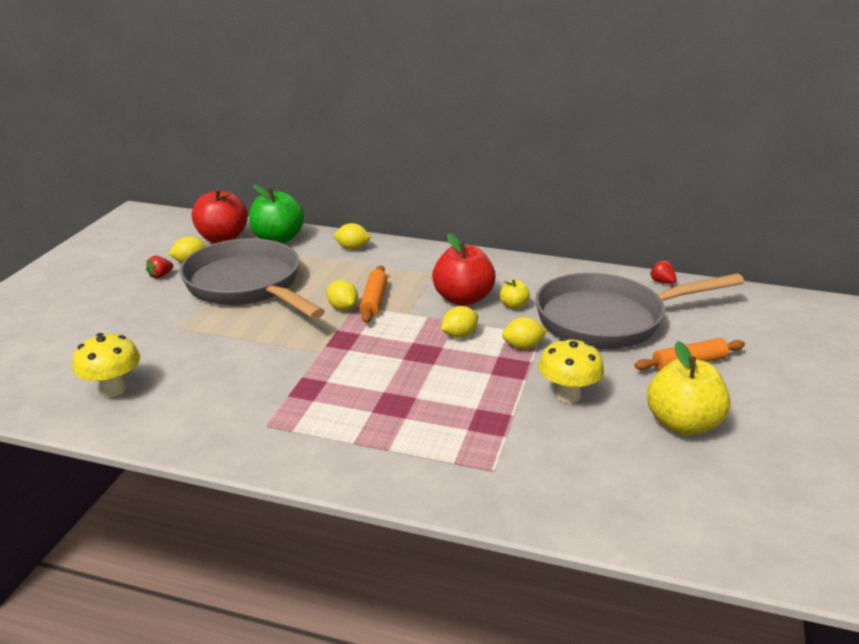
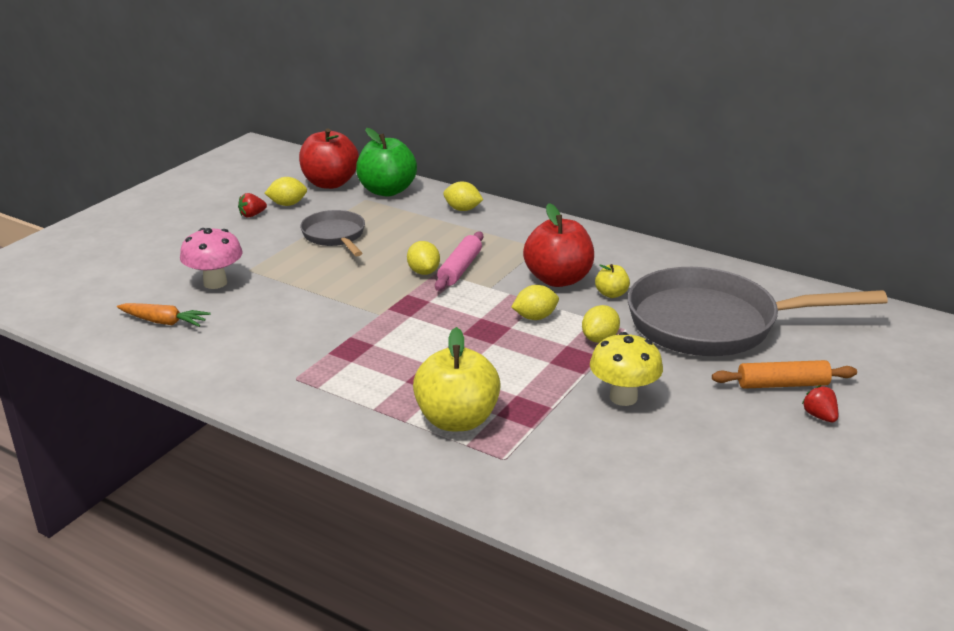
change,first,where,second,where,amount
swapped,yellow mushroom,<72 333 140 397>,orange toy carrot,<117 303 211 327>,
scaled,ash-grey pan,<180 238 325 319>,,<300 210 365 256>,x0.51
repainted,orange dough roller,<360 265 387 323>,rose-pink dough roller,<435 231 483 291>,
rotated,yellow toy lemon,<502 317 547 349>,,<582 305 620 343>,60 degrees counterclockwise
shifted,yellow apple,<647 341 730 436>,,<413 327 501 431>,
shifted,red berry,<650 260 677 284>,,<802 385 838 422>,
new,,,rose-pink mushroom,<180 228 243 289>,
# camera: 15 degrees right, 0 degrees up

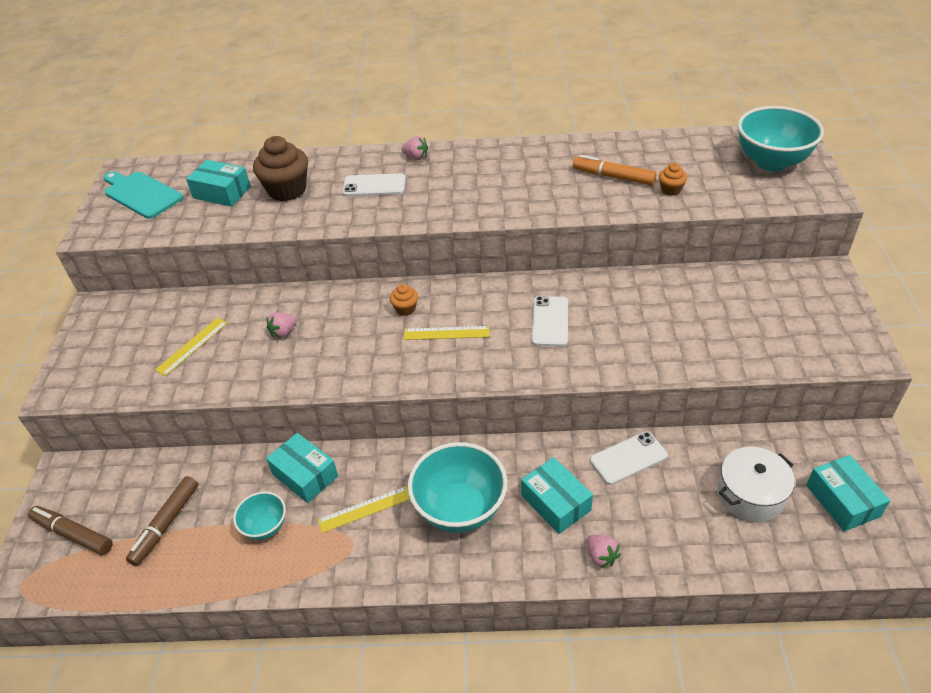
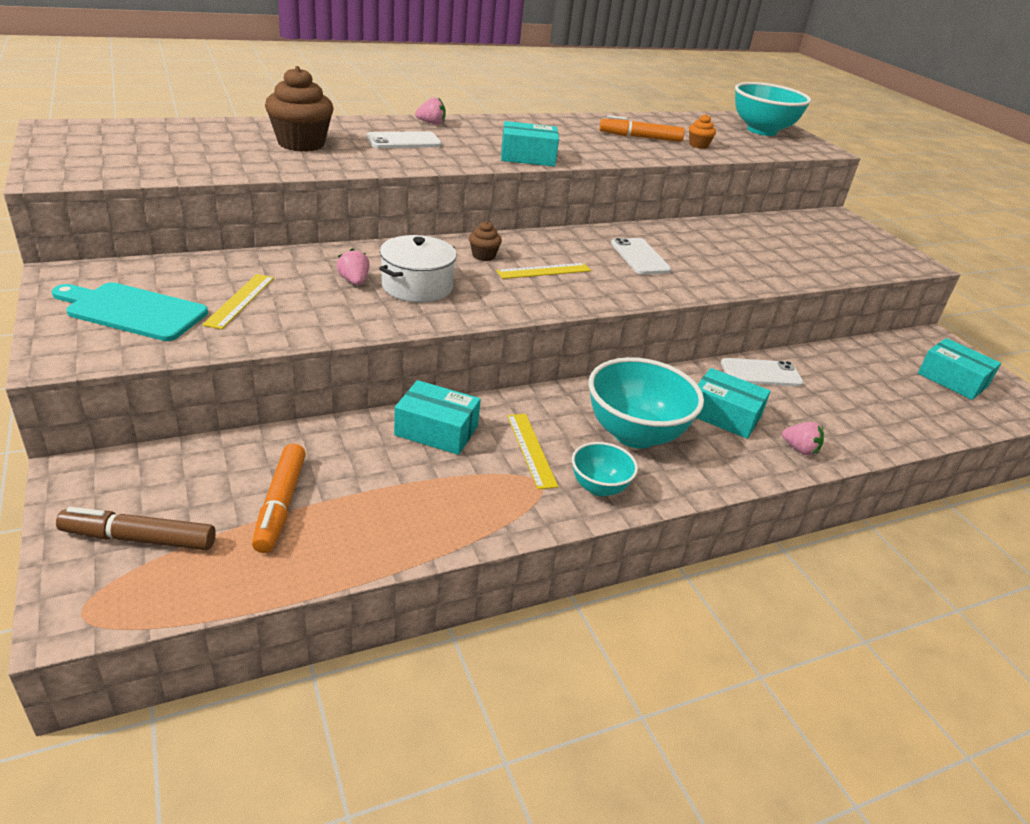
change,first,where,second,where,amount
shifted,turquoise bread board,<104 171 183 219>,,<52 282 208 341>,
repainted,brown marker,<126 476 198 566>,orange marker,<252 443 306 553>,
shifted,turquoise package,<186 160 251 207>,,<501 121 559 167>,
shifted,turquoise bowl,<233 492 286 540>,,<572 442 638 496>,
rotated,rose-pink berry,<267 312 297 338>,,<337 248 370 285>,135 degrees clockwise
rotated,yellow measuring stick,<318 486 410 533>,,<507 414 558 489>,60 degrees counterclockwise
repainted,orange cupcake,<390 284 418 316>,brown cupcake,<469 221 502 261>,
rotated,pure white phone,<590 431 668 485>,,<721 358 803 387>,45 degrees clockwise
shifted,pure white pot,<718 446 795 522>,,<379 235 457 303>,
# camera: 30 degrees left, 10 degrees down

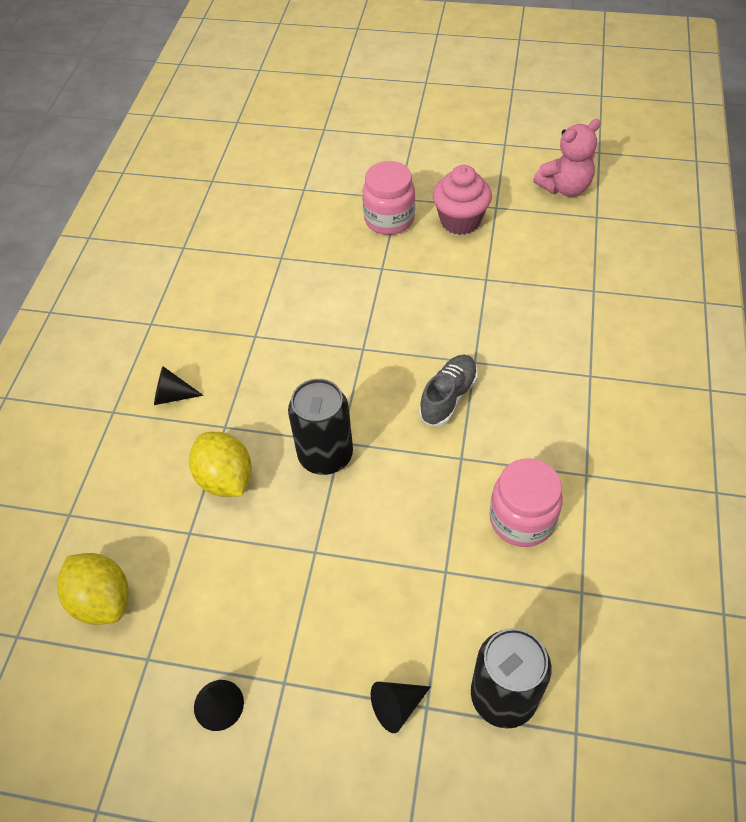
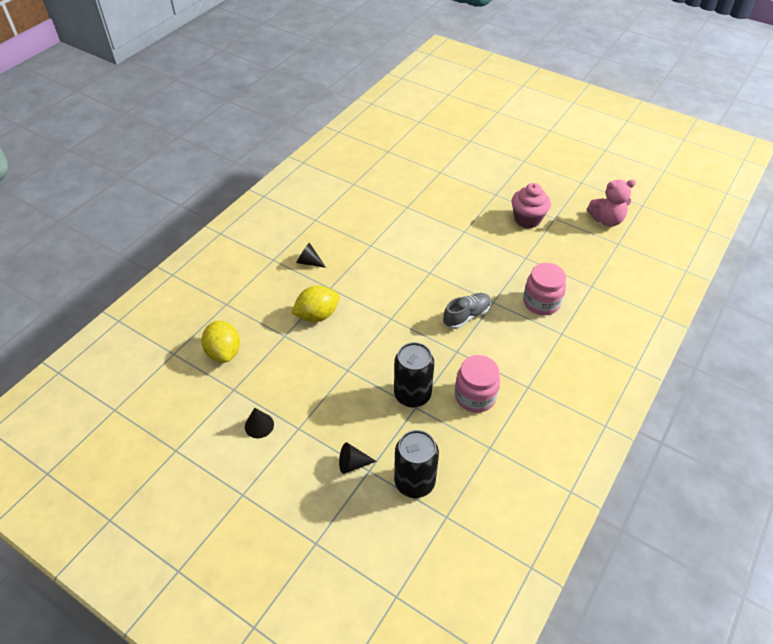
change,first,where,second,where,amount
rotated,yellow toy lemon,<189 432 252 497>,,<291 286 339 322>,75 degrees clockwise
shifted,ebony tin,<288 379 353 475>,,<394 342 434 408>,
shifted,rose-pink jam jar,<362 161 415 235>,,<523 263 566 315>,
# camera: 20 degrees right, 5 degrees down

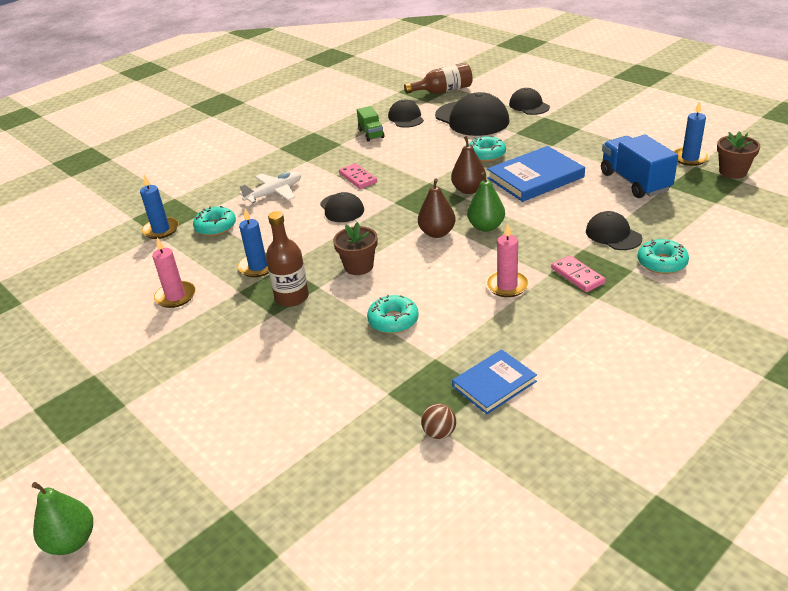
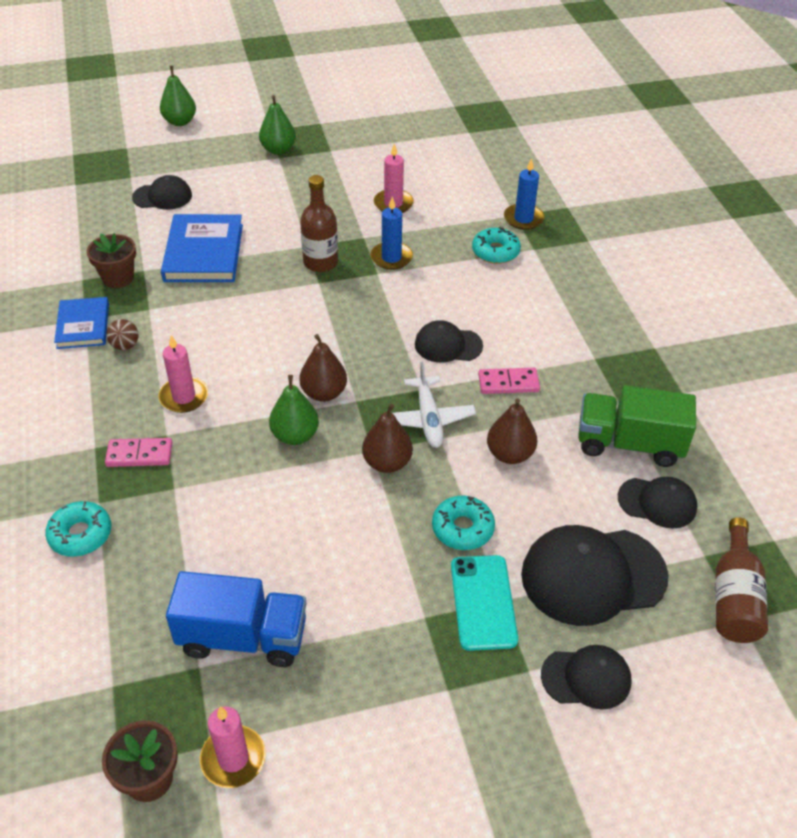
change,first,where,second,where,amount
shifted,pure white plane,<239 171 301 203>,,<392 362 476 448>,
shifted,brown potted plant,<333 222 378 275>,,<87 233 136 288>,
scaled,leaf-green toy truck,<357 106 384 142>,,<578 385 696 467>,x1.75
gone,turquoise donut,<367 295 419 334>,,,
shifted,brown play ball,<421 404 456 439>,,<106 319 139 350>,
shifted,cobalt hardcover,<487 146 585 202>,,<161 214 243 282>,
shifted,ebony peaked cap,<586 211 642 250>,,<132 175 192 210>,
repainted,cobalt wax candle,<673 101 710 166>,rose-pink wax candle,<200 706 266 788>,
new,,,leaf-green toy pear,<259 95 296 155>,
new,,,turquoise phone,<451 555 518 651>,
new,,,brown toy pear,<487 399 537 464>,
# camera: 115 degrees right, 10 degrees up

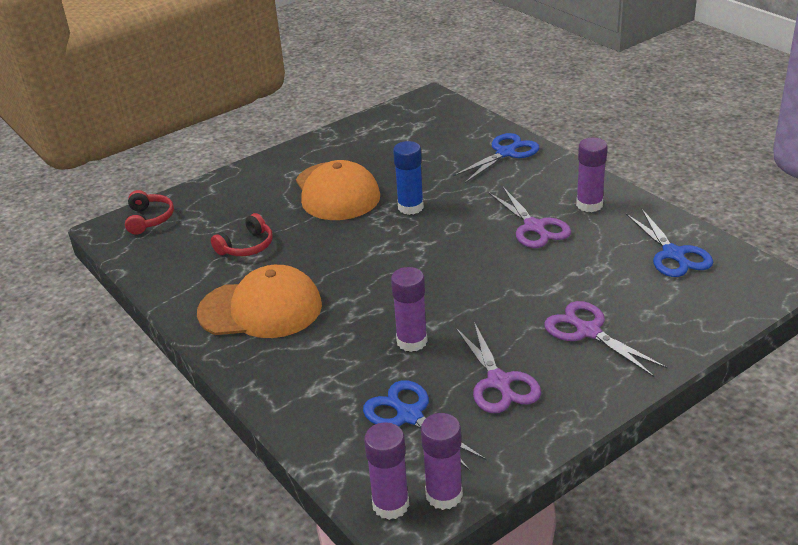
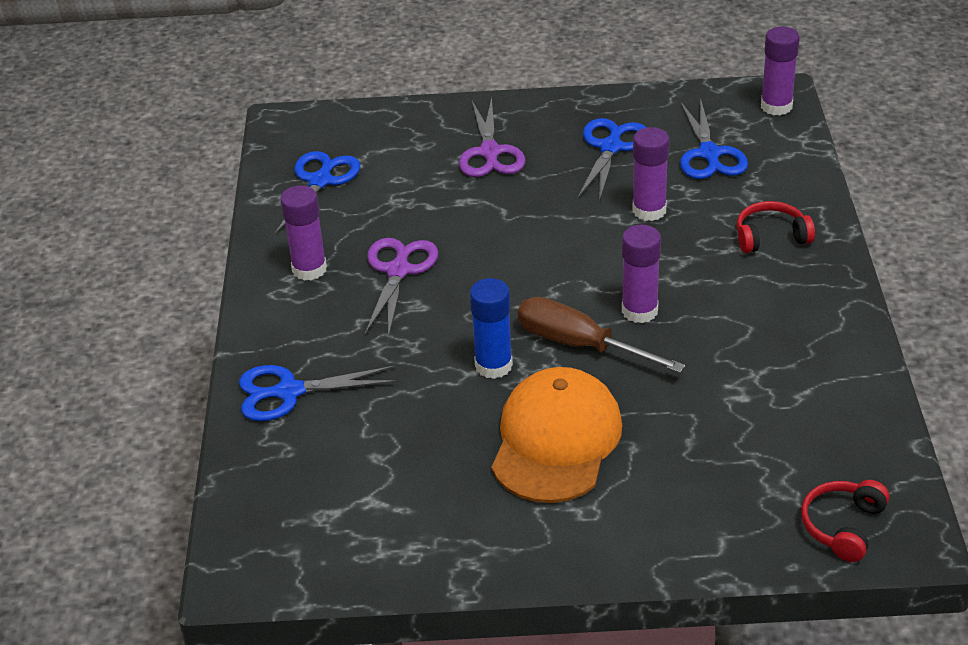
change,first,where,second,where,amount
gone,orange peaked cap,<197 265 322 338>,,,
shifted,red over-ear headphones,<211 213 273 256>,,<737 201 815 253>,
shifted,royal purple glue,<421 413 463 510>,,<622 225 661 323>,
repainted,royal purple scissors,<456 322 541 413>,cobalt scissors,<578 118 646 202>,
new,,,brown screwdriver,<518 297 685 373>,
# camera: 145 degrees left, 5 degrees up

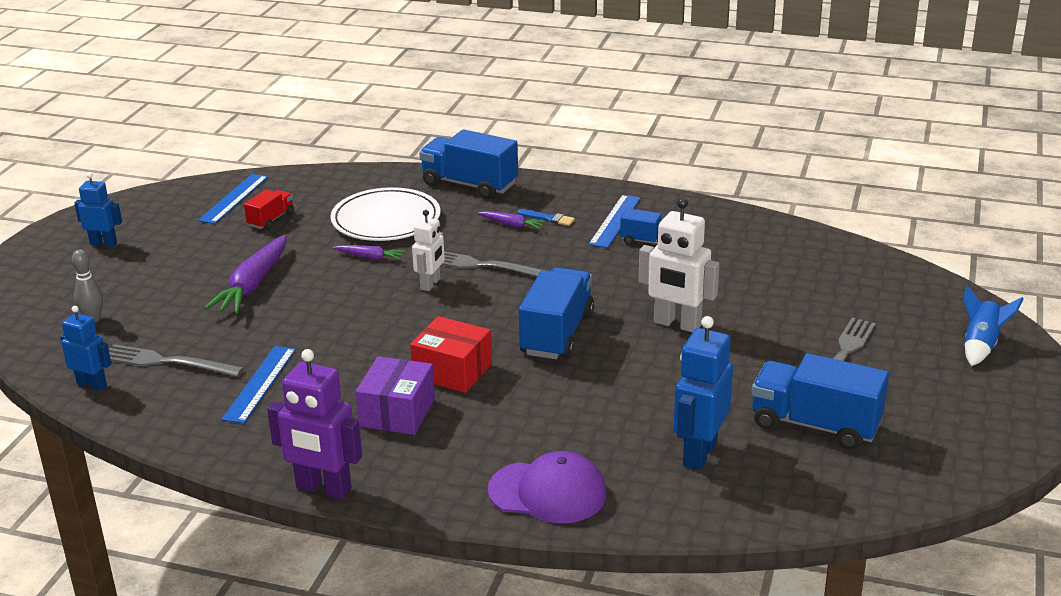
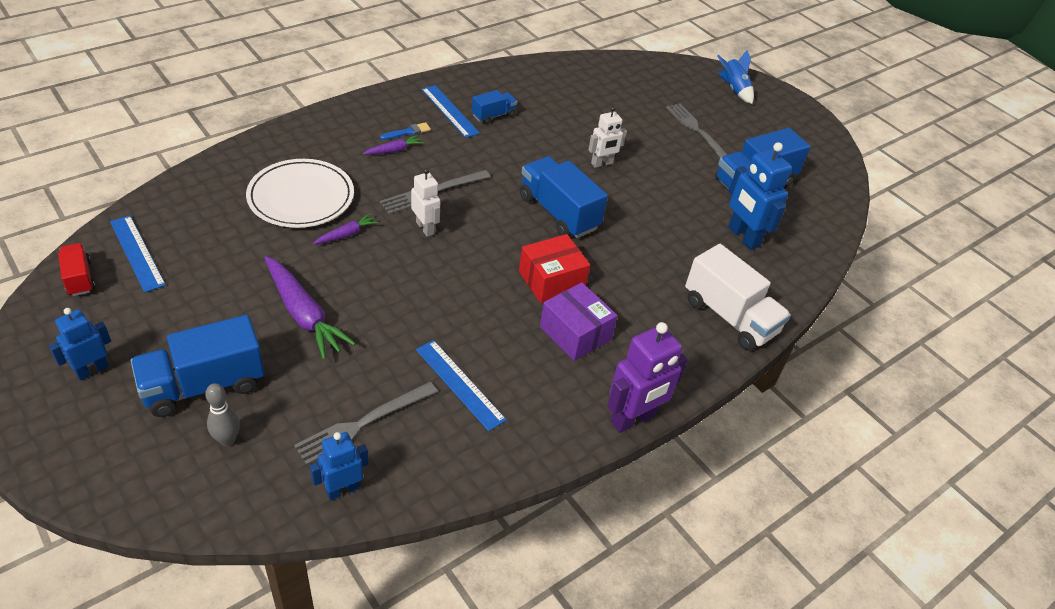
change,first,where,second,where,amount
shifted,red toy truck,<244 190 294 230>,,<58 243 95 296>,
shifted,cobalt toy truck,<419 129 518 199>,,<131 315 265 417>,
swapped,royal purple peaked cap,<488 451 606 523>,pure white toy truck,<685 244 791 351>,
scaled,pure white toy robot,<639 198 719 332>,,<588 106 627 168>,x0.62
# camera: 60 degrees left, 15 degrees up

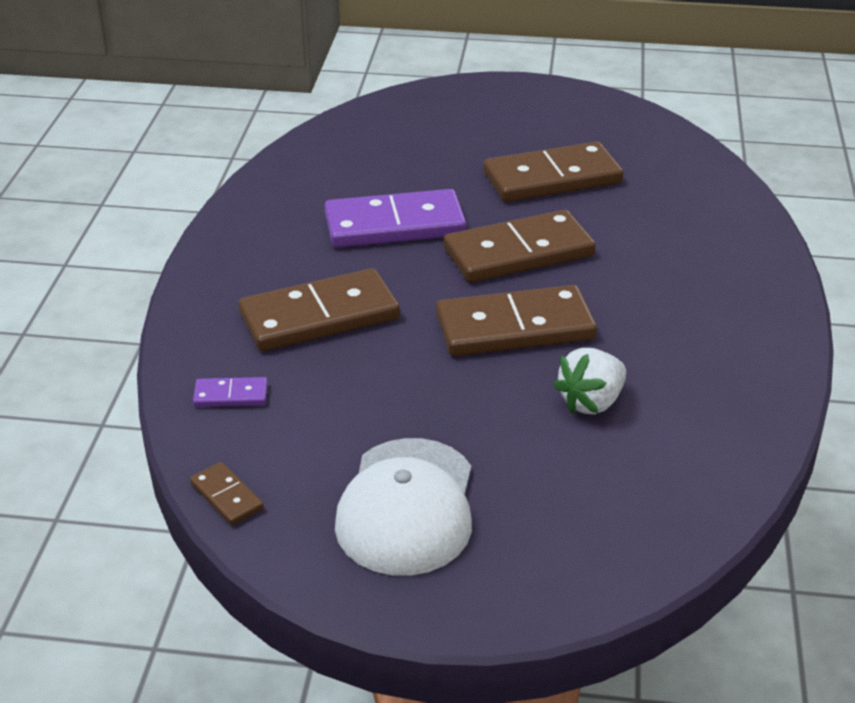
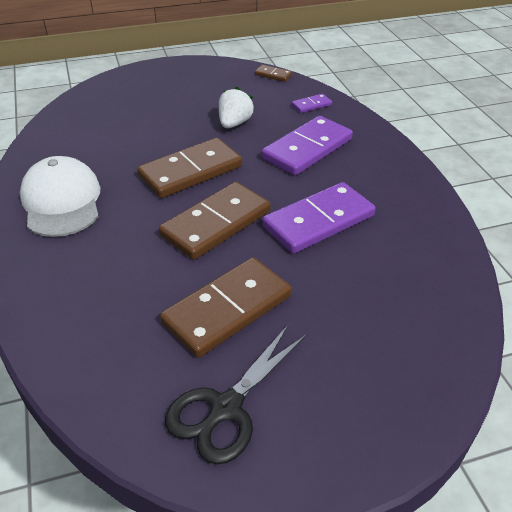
change,first,where,second,where,amount
repainted,brown domino tile,<239 268 400 351>,royal purple domino tile,<262 116 353 175>,
shifted,pure white peaked cap,<335 438 472 576>,,<20 156 101 237>,
shifted,pure white berry,<553 348 626 414>,,<219 87 255 128>,
new,,,ebony scissors,<165 325 307 464>,
# camera: 155 degrees right, 5 degrees up

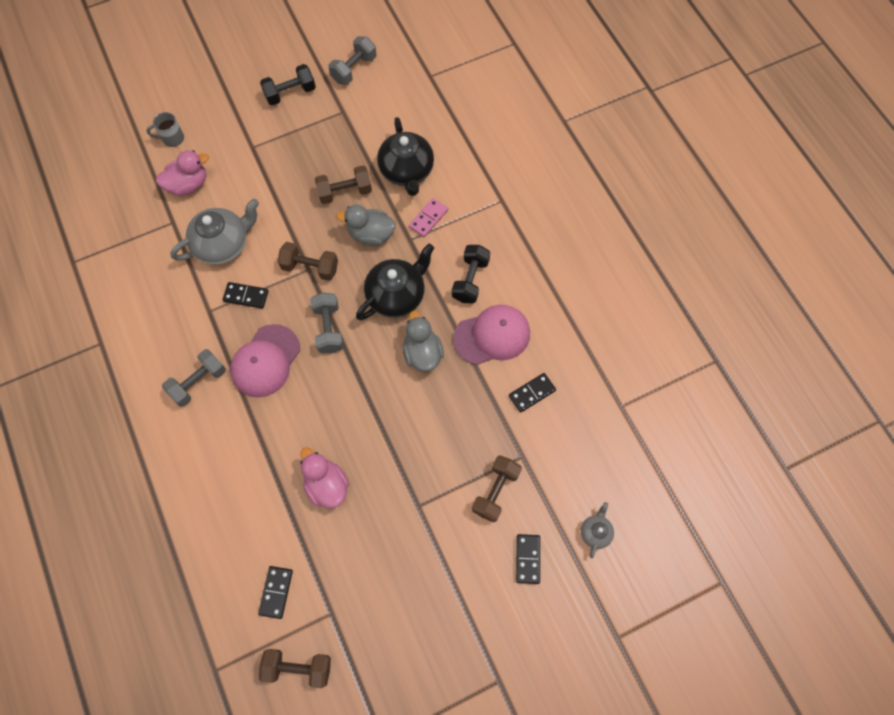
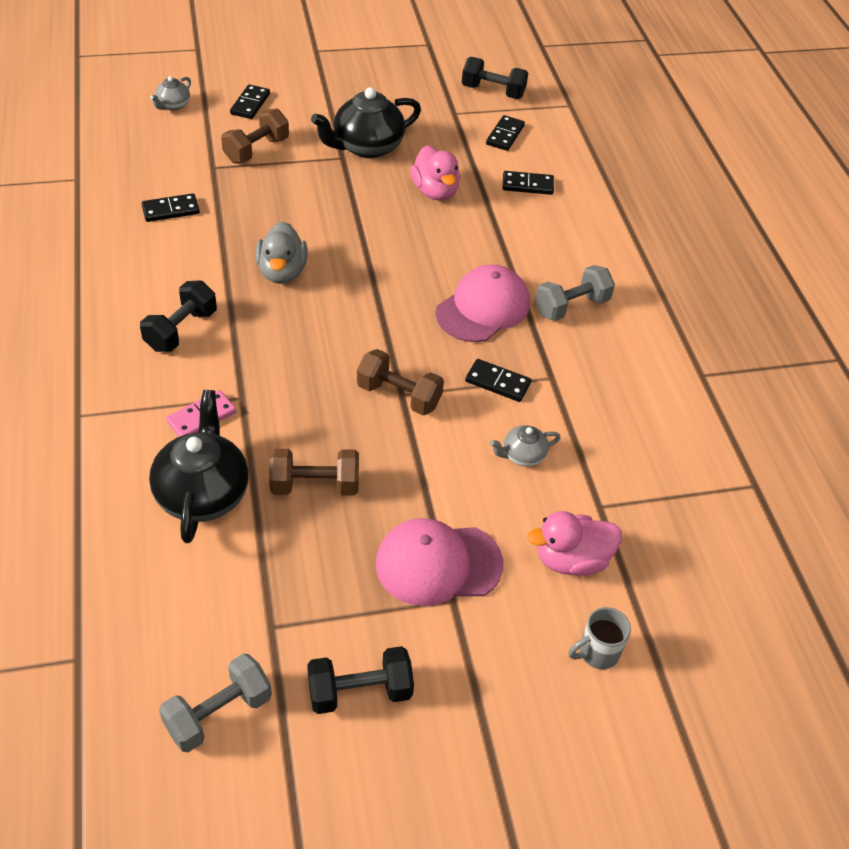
change,first,where,second,where,amount
rotated,ash-grey tea mug,<146 112 184 147>,,<569 607 631 669>,150 degrees clockwise
scaled,ash-grey china teapot,<170 199 259 265>,,<490 425 561 466>,x0.49
repainted,brown free weight,<259 649 331 688>,ebony free weight,<462 57 528 99>,
gone,ash-grey free weight,<310 293 344 353>,,,
gone,ash-grey toy duck,<336 205 396 246>,,,
shifted,ebony china teapot,<356 244 434 320>,,<311 87 421 158>,
shifted,rose-pink peaked cap,<453 305 530 365>,,<376 518 503 606>,
new,,,ebony domino tile,<503 171 554 195>,
# camera: 170 degrees left, 20 degrees down

